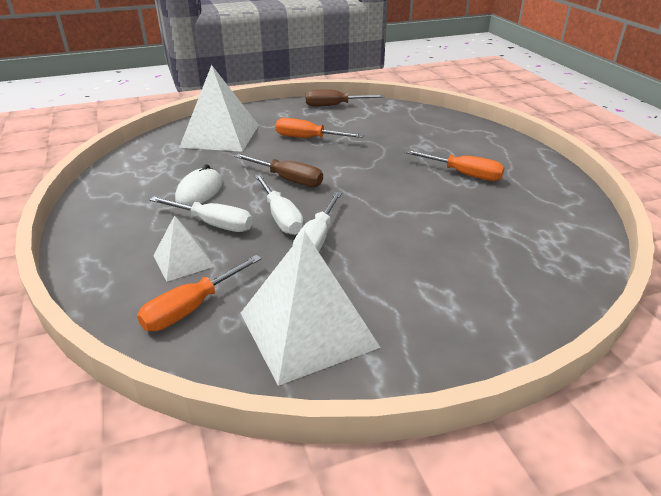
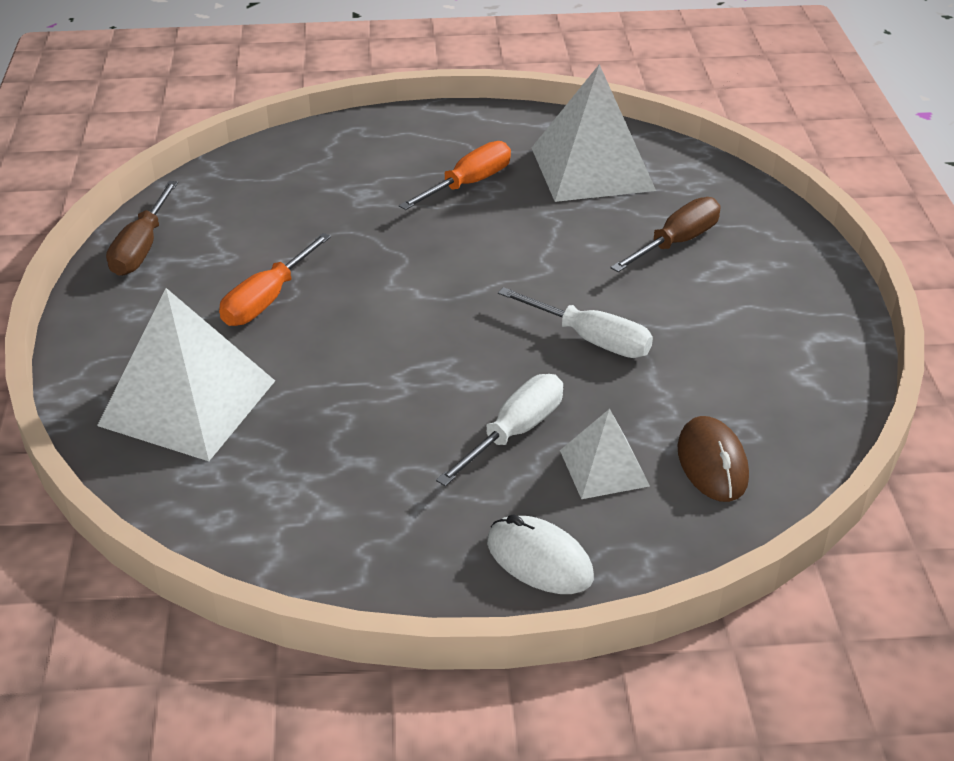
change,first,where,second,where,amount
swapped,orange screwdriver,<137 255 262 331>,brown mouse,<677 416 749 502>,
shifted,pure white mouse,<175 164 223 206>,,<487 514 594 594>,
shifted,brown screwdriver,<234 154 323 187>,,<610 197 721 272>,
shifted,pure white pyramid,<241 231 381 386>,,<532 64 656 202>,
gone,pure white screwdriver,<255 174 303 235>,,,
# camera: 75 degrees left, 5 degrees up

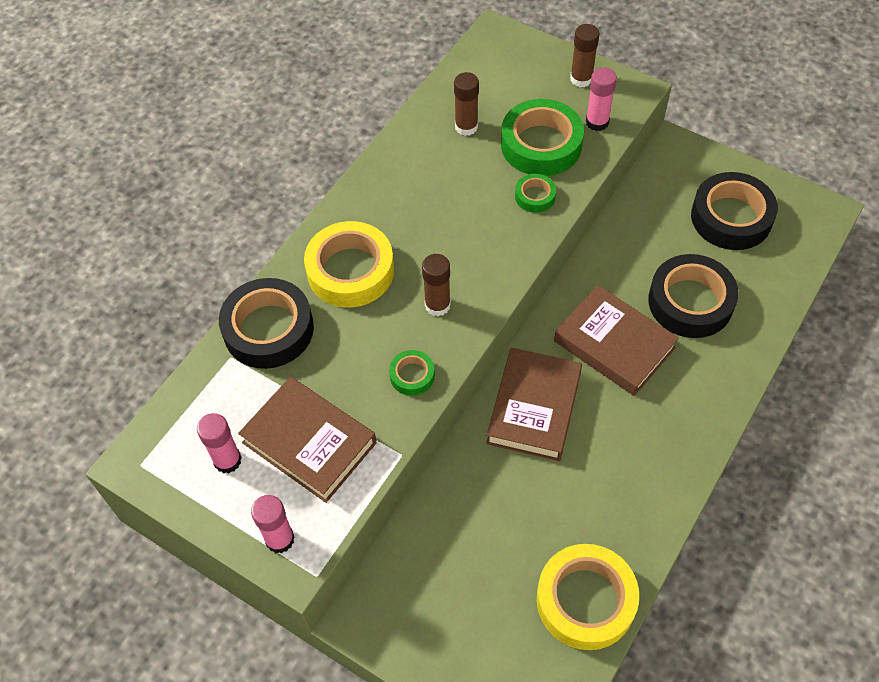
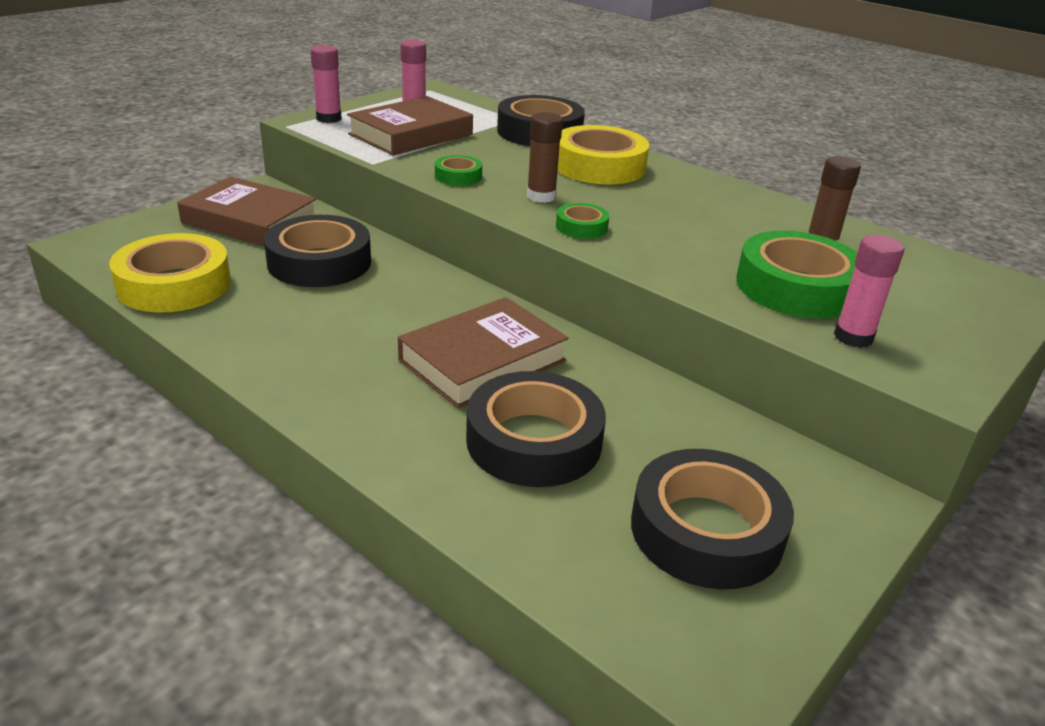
change,first,where,second,where,amount
shifted,brown hardcover,<486 348 582 461>,,<177 176 316 246>,
shifted,leaf-green sticky tape,<515 174 556 213>,,<556 203 609 239>,
gone,brown glue,<570 24 600 87>,,,
new,,,ebony sticky tape,<264 215 371 287>,
# camera: 95 degrees right, 25 degrees down

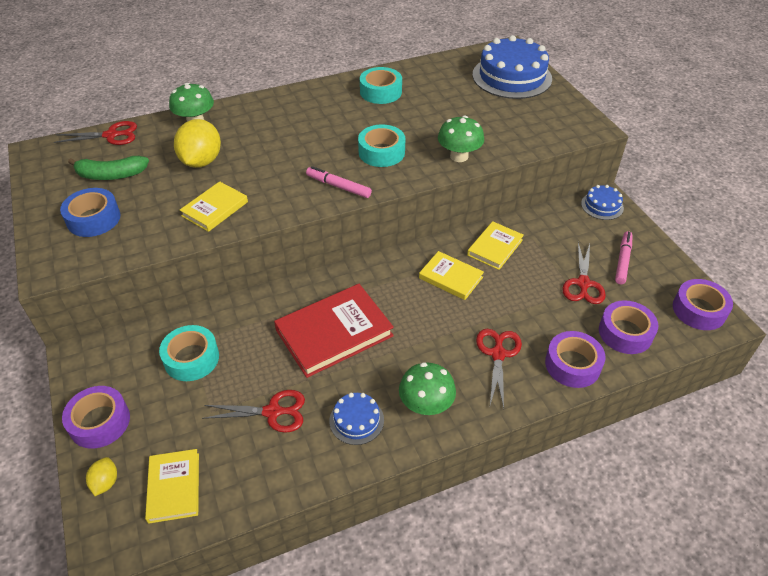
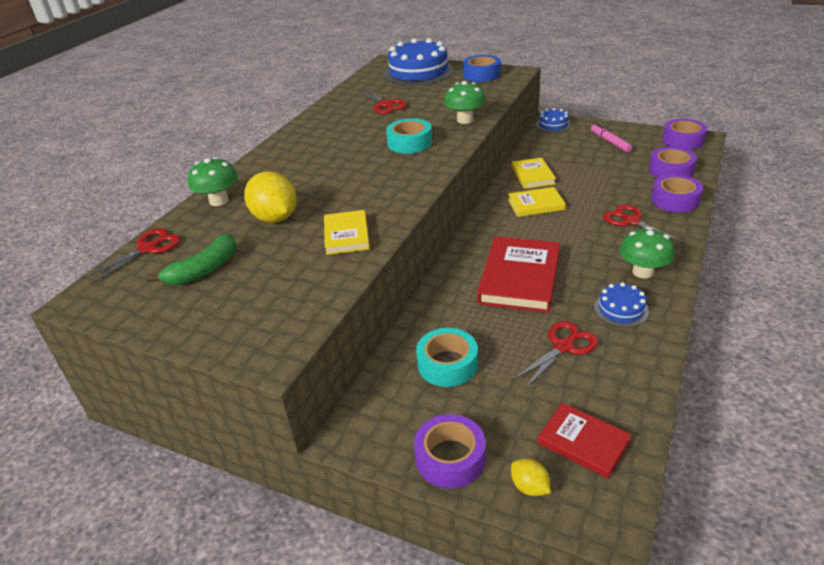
change,first,where,second,where,amount
shifted,cobalt sticky tape,<60 188 120 237>,,<463 55 501 82>,
repainted,yellow hardcover,<145 449 199 524>,red hardcover,<538 403 632 479>,
gone,rose-pink marker,<306 166 372 198>,,,
gone,turquoise sticky tape,<360 67 402 104>,,,
shifted,red scissors,<562 243 606 304>,,<358 88 407 114>,
# camera: 40 degrees left, 10 degrees down

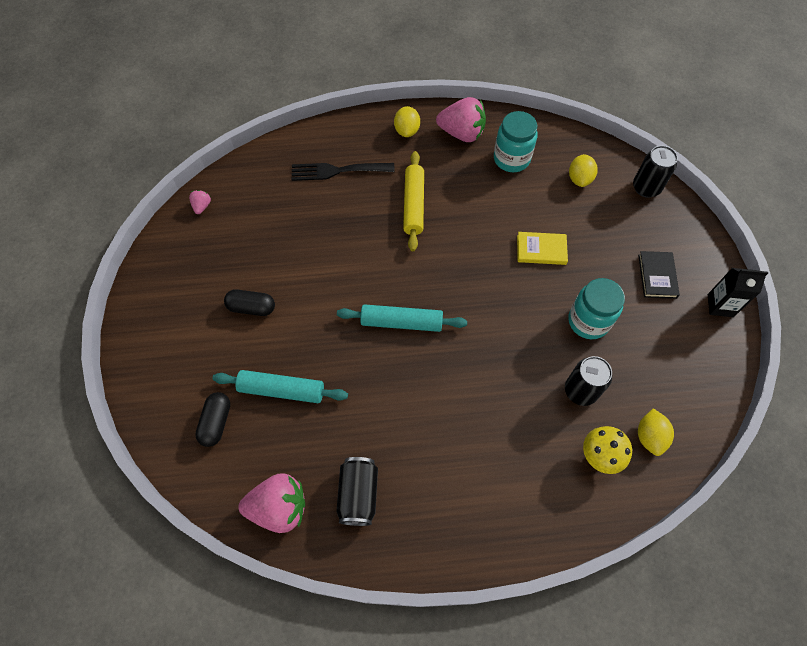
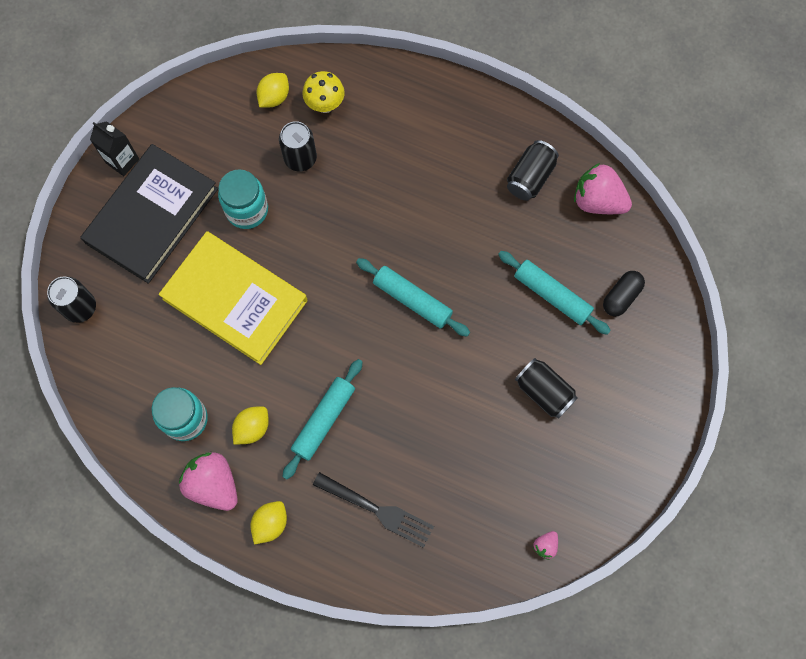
change,first,where,second,where,amount
swapped,ebony pill,<224 289 275 316>,ebony tin,<515 358 578 419>,
repainted,yellow dough roller,<403 151 424 251>,turquoise dough roller,<282 359 363 479>,
scaled,yellow hardcover,<517 232 568 265>,,<159 231 308 365>,x2.30
shifted,yellow toy lemon,<569 154 598 187>,,<232 406 269 445>,
scaled,ebony hardcover,<638 251 680 299>,,<80 144 218 284>,x2.30
# camera: 150 degrees left, 10 degrees up

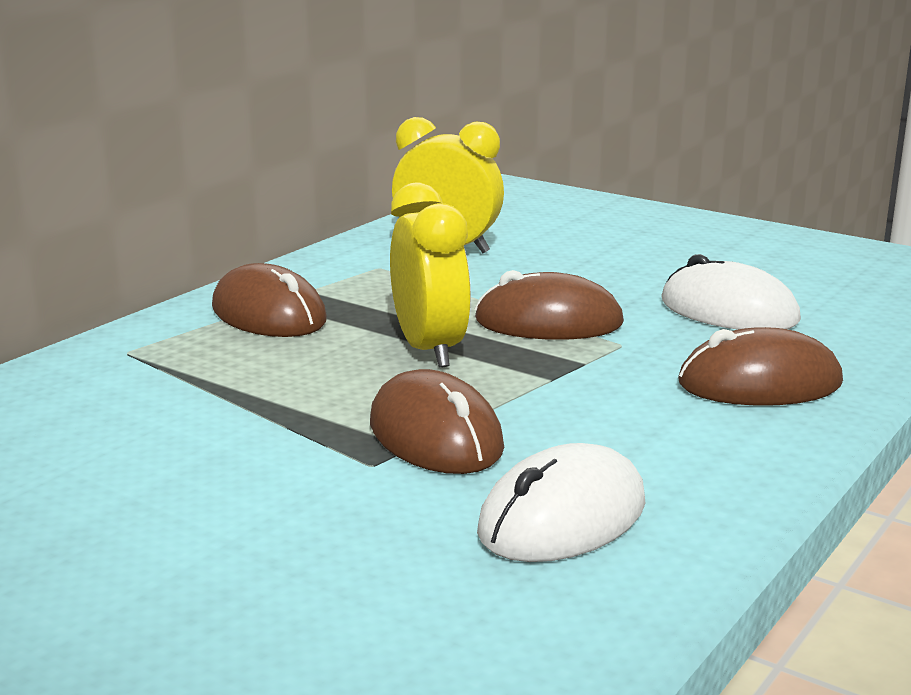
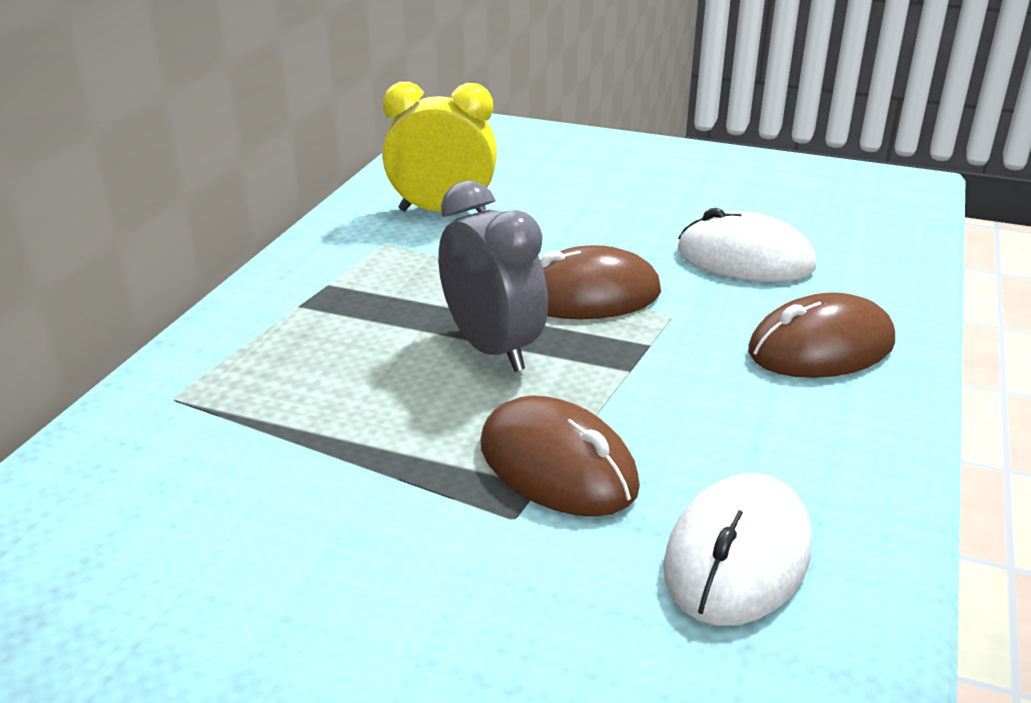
change,first,where,second,where,amount
gone,brown mouse,<212 263 327 337>,,,
repainted,yellow clock,<390 182 471 368>,ash-grey clock,<438 180 548 372>,
# camera: 15 degrees left, 10 degrees up

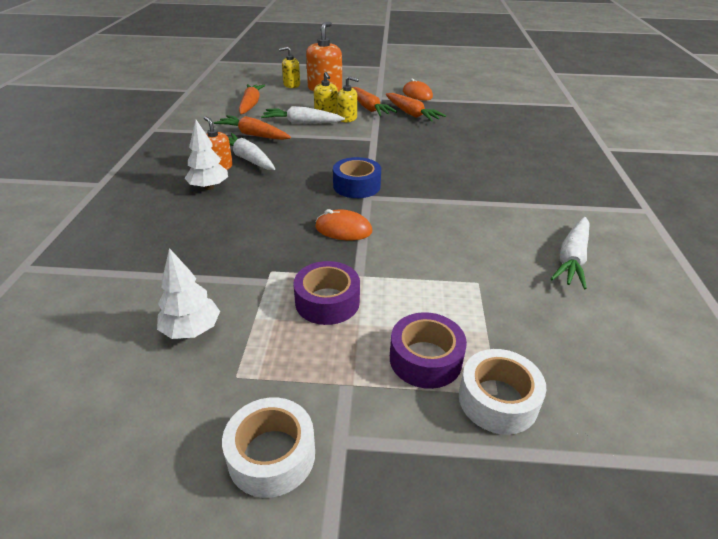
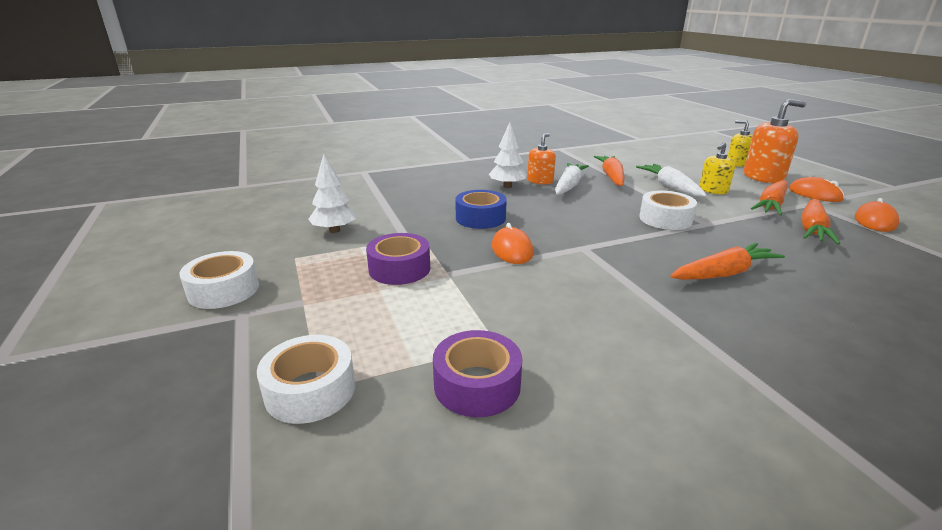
change,first,where,second,where,amount
shifted,orange toy carrot,<239 84 265 114>,,<670 243 785 280>,
shifted,cobalt sticky tape,<333 157 381 198>,,<455 190 507 229>,
gone,yellow pump bottle,<337 76 359 122>,,,
shifted,royal purple sticky tape,<390 312 467 389>,,<433 330 522 417>,
gone,pure white toy carrot,<551 217 589 289>,,,
new,,,pure white sticky tape,<639 191 697 230>,
new,,,orange mouse,<789 177 844 202>,
# camera: 65 degrees right, 10 degrees down

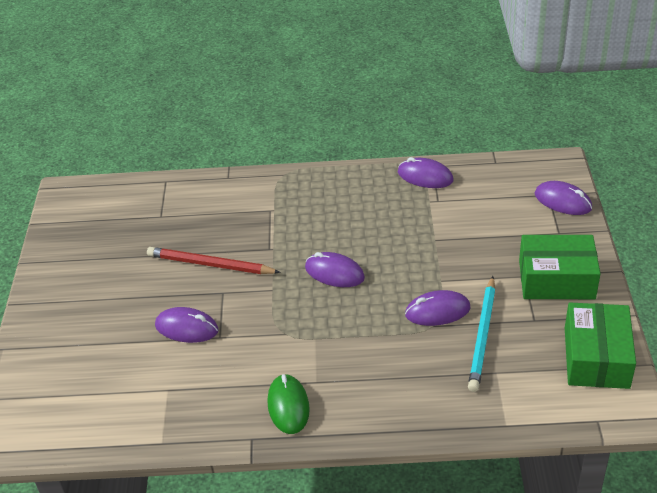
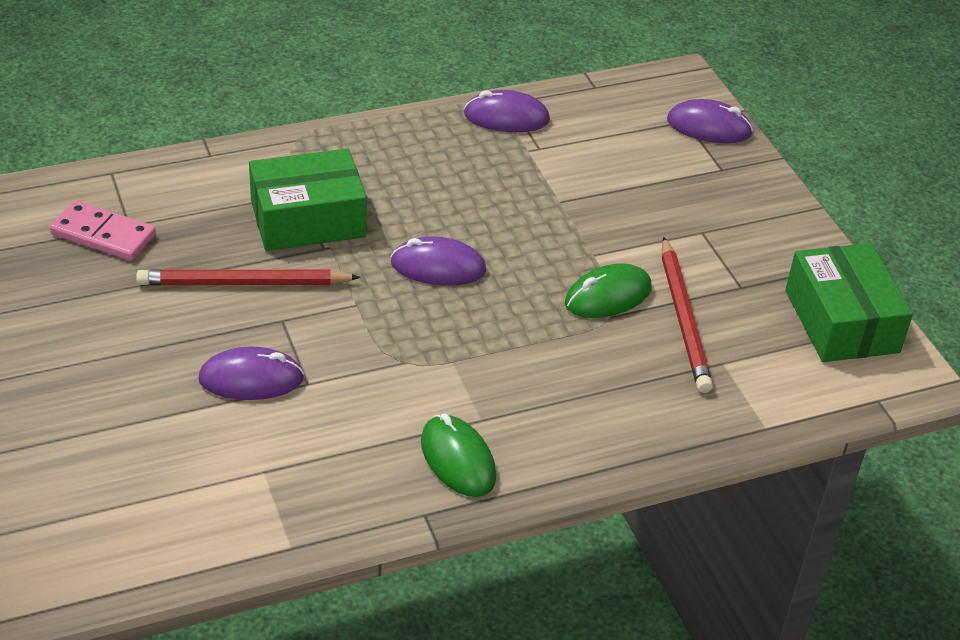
change,first,where,second,where,amount
repainted,royal purple mouse,<405 290 470 326>,leaf-green mouse,<565 263 652 318>,
repainted,turquoise wooden pencil,<468 276 496 392>,red wooden pencil,<662 237 713 393>,
shifted,leaf-green package,<519 235 601 299>,,<249 149 367 251>,
new,,,rose-pink domino tile,<50 200 156 261>,
# camera: 25 degrees left, 0 degrees up

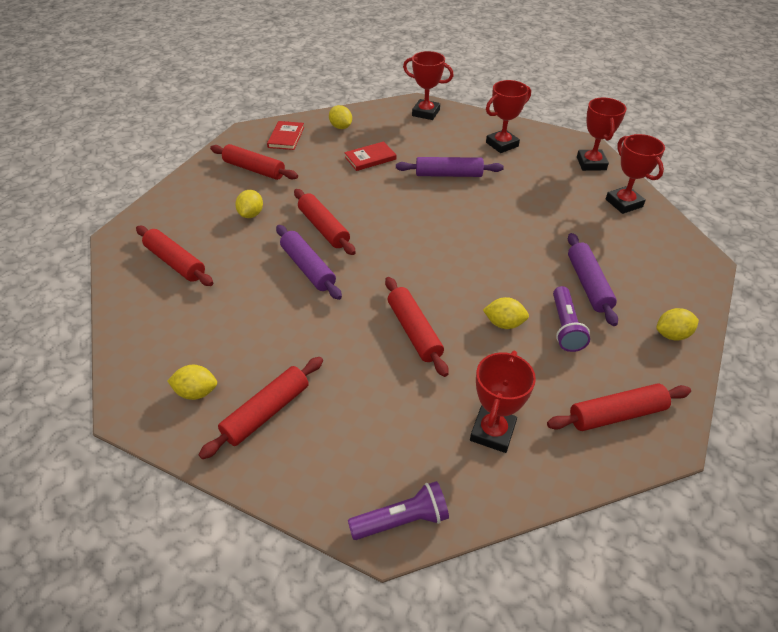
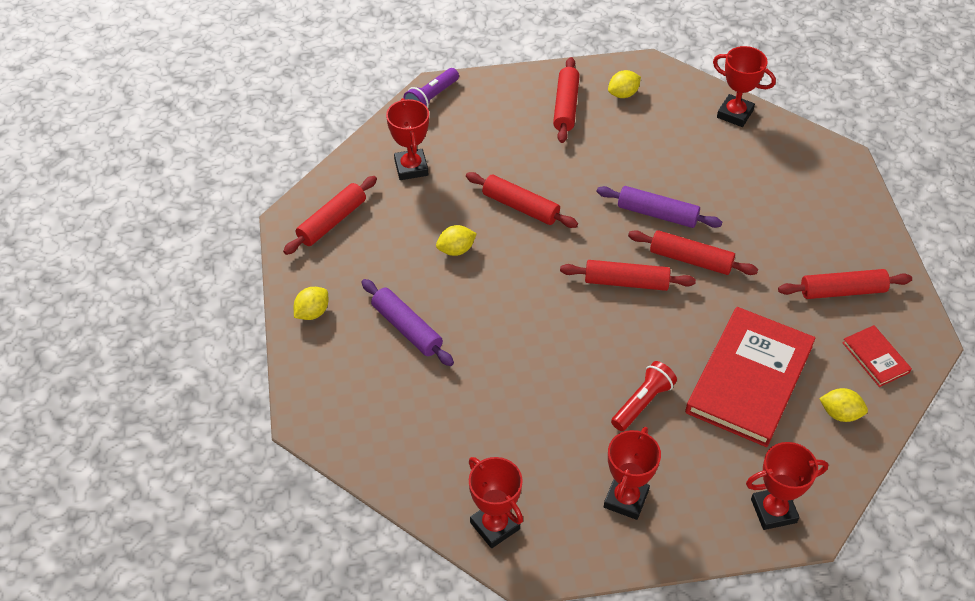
change,first,where,second,where,amount
shifted,red dough roller,<136 226 213 286>,,<560 260 696 291>,
gone,yellow toy lemon,<235 190 263 218>,,,
scaled,red hardcover,<344 141 396 171>,,<685 307 816 447>,x2.21
swapped,royal purple dough roller,<396 157 504 177>,red torch,<611 361 677 431>,
gone,royal purple torch,<553 286 590 352>,,,
shifted,red trophy,<606 134 665 214>,,<713 46 776 127>,
# camera: 145 degrees right, 5 degrees up

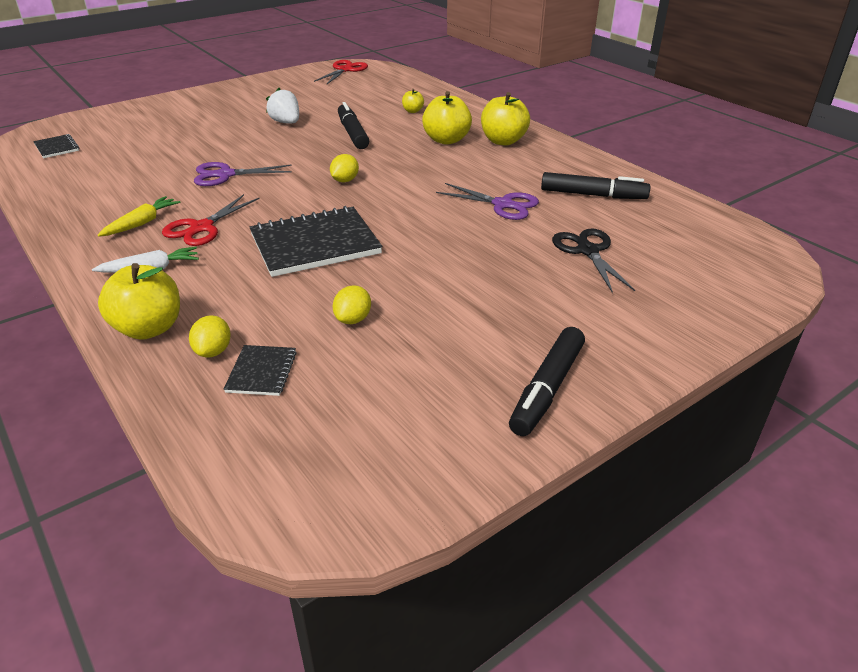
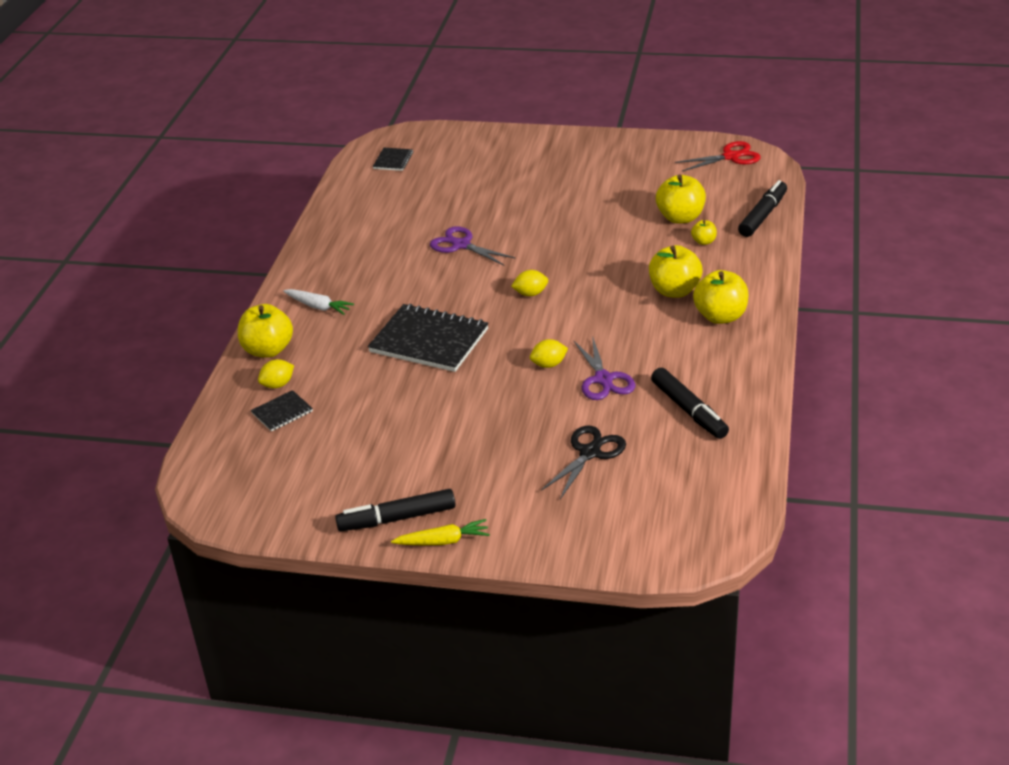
change,first,where,second,where,amount
shifted,yellow toy carrot,<97 196 180 237>,,<391 519 490 545>,
gone,red scissors,<162 194 259 246>,,,
gone,pure white berry,<266 88 299 124>,,,
shifted,yellow toy lemon,<333 285 371 324>,,<530 339 568 368>,
shifted,ebony marker,<338 102 369 149>,,<738 180 787 237>,
new,,,yellow apple,<656 174 706 224>,
# camera: 50 degrees right, 0 degrees up

